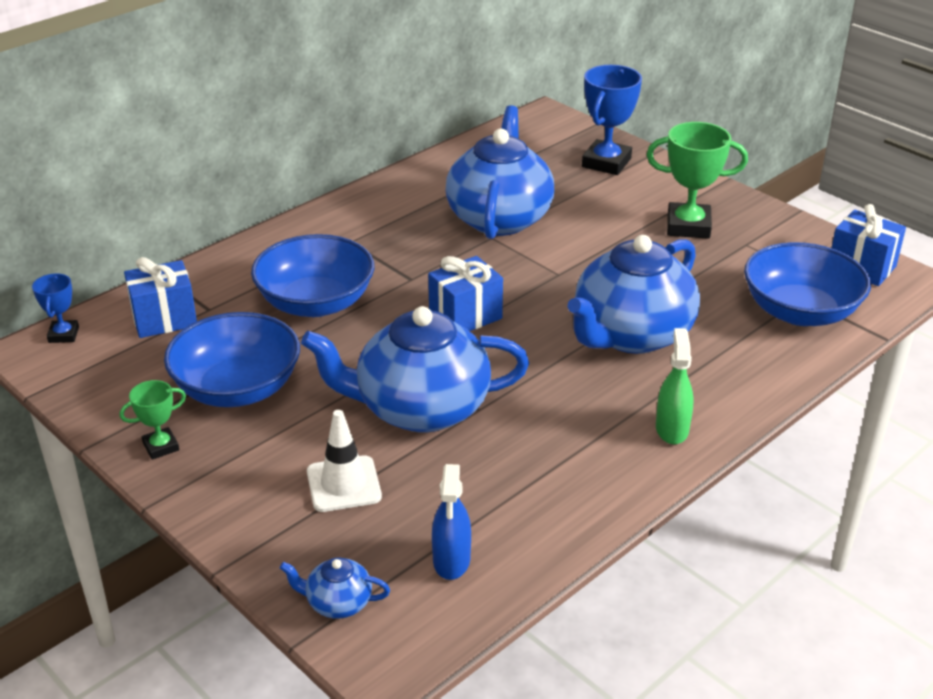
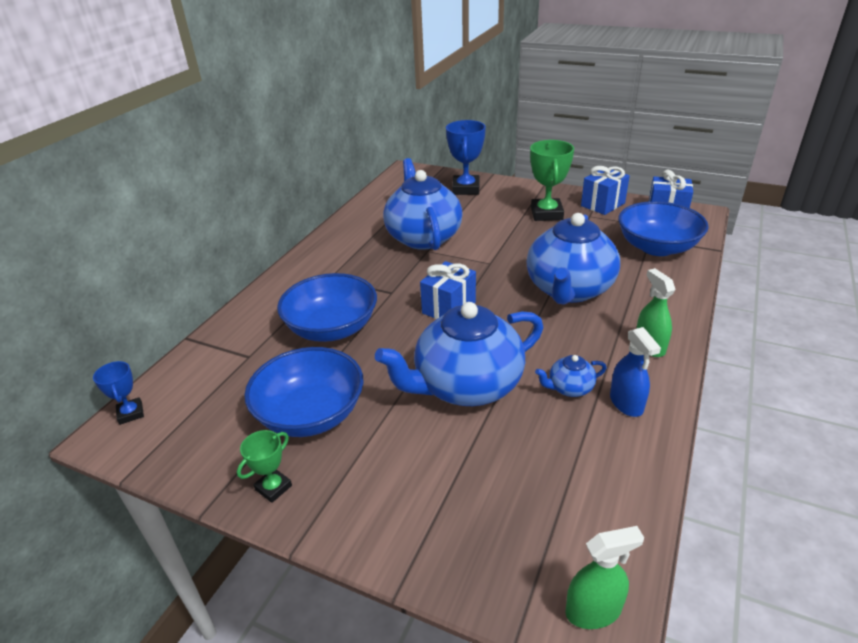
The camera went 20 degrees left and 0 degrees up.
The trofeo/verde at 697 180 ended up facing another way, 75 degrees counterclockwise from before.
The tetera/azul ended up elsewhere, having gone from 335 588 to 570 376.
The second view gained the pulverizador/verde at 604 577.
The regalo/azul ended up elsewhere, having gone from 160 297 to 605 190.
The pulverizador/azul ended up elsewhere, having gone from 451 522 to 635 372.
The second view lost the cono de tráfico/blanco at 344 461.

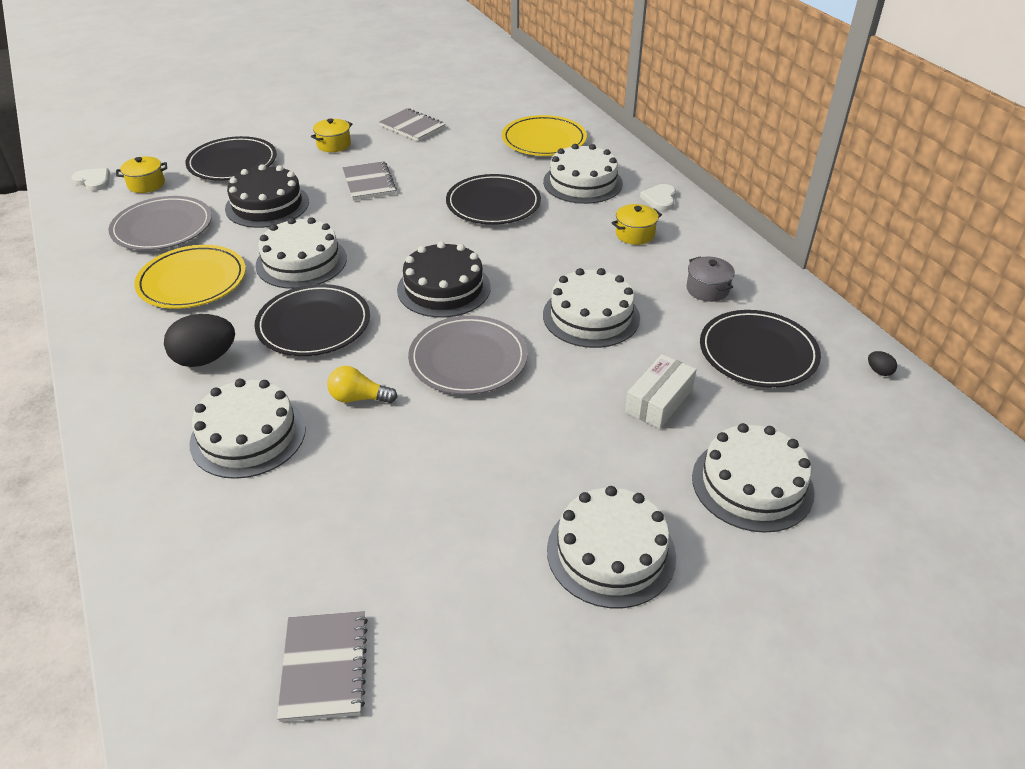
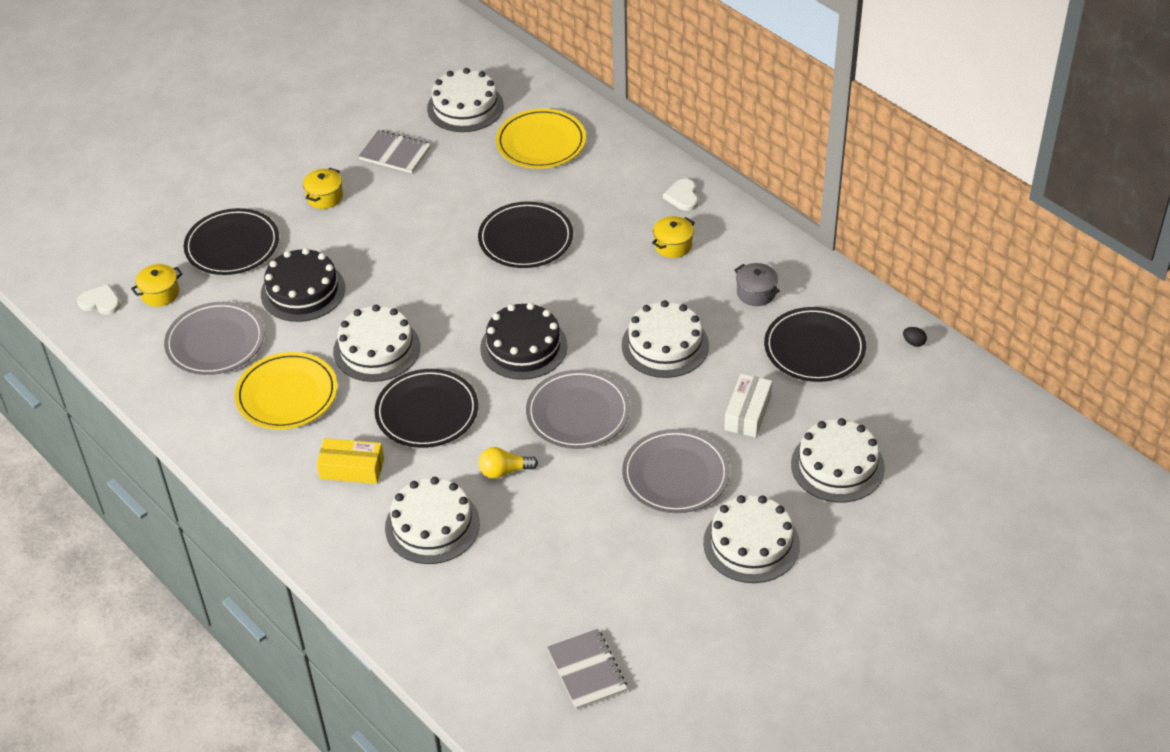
The camera went 15 degrees left and 5 degrees up.
Where the huevo/negro stood at 199 340, the caja/amarillo came to stand at 350 461.
The tarta/blanco ended up elsewhere, having gone from 583 174 to 465 100.
The second view gained the plato/gris at 676 471.
The second view lost the cuaderno/gris at 369 180.

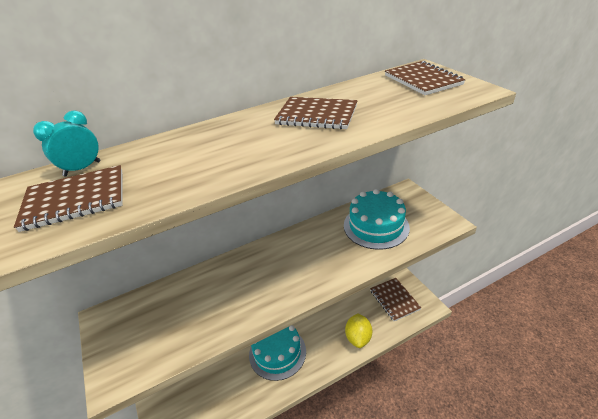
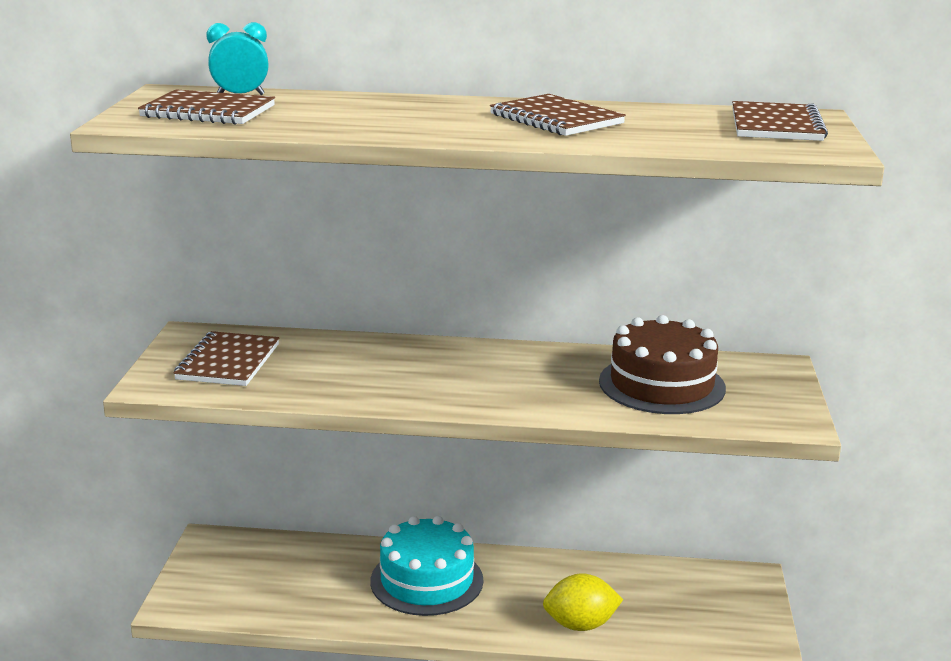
The camera went 30 degrees right and 15 degrees down.
The cuaderno/marrón ended up elsewhere, having gone from 396 299 to 226 358.
The limón/amarillo at 358 331 ended up facing another way, 45 degrees clockwise from before.
What was the tarta/turquesa at 377 219 turned into the tarta/marrón at 662 364.

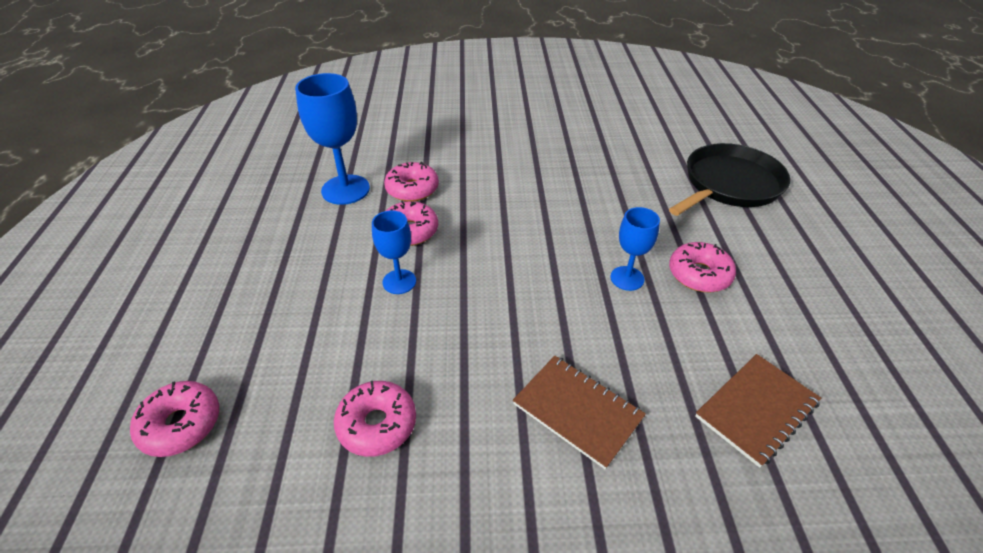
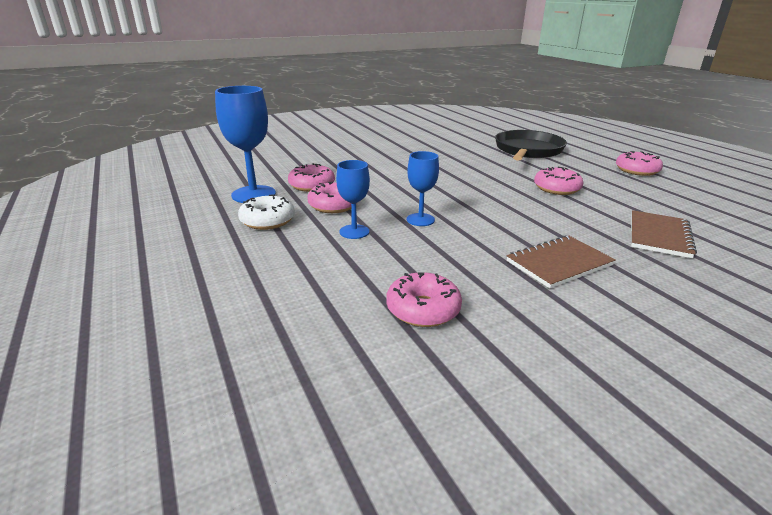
The camera went 25 degrees left and 15 degrees down.
The second view gained the rosquilla/blanco at 266 212.
The copa/azul ended up elsewhere, having gone from 635 249 to 423 188.
The cuaderno/marrón at 579 412 ended up facing another way, 45 degrees counterclockwise from before.
The rosquilla/rosa ended up elsewhere, having gone from 174 419 to 639 163.

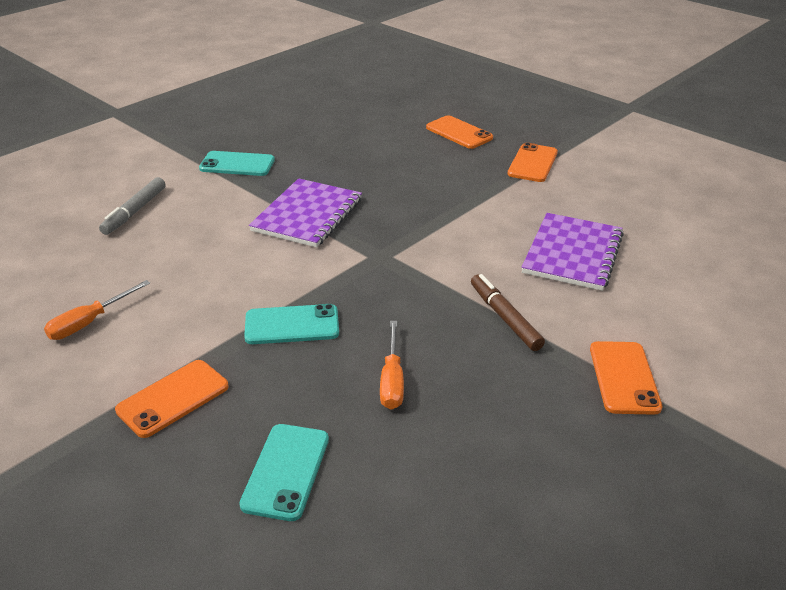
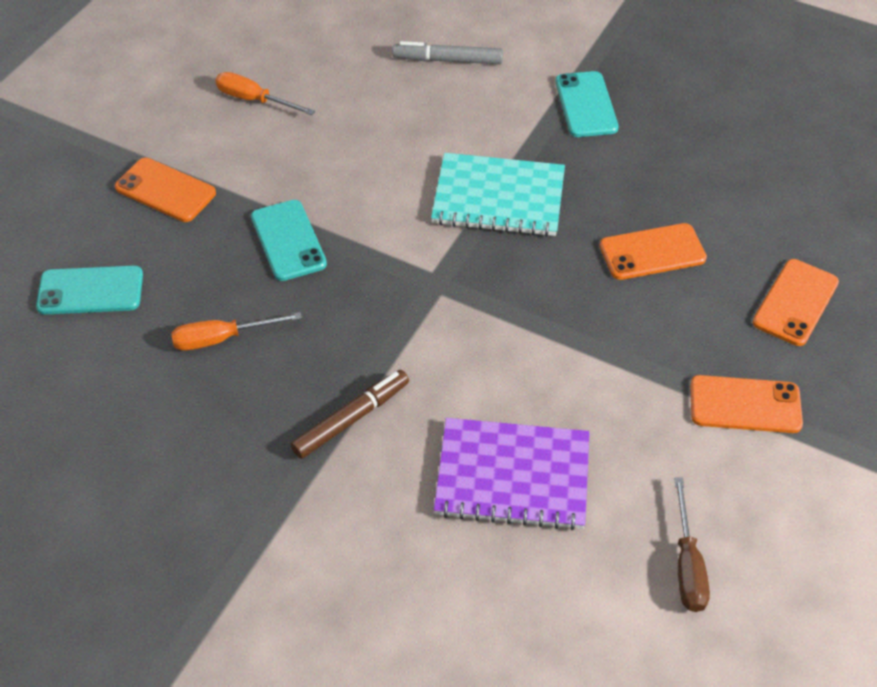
The camera went 75 degrees right and 15 degrees up.
What was the cuaderno/morado at 305 212 turned into the cuaderno/turquesa at 498 195.
The móvil/naranja ended up elsewhere, having gone from 626 378 to 653 251.
The second view gained the destornillador/marrón at 692 545.

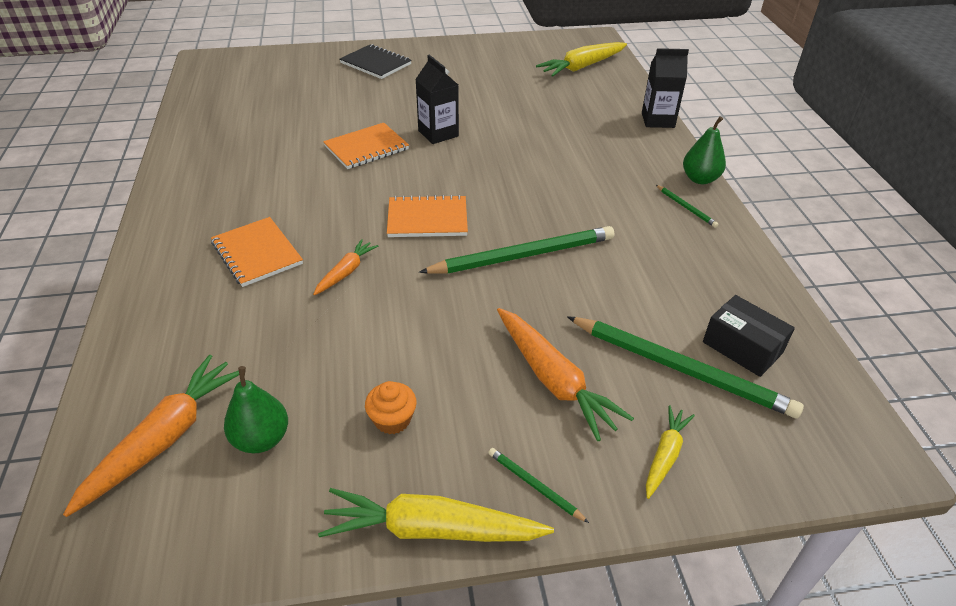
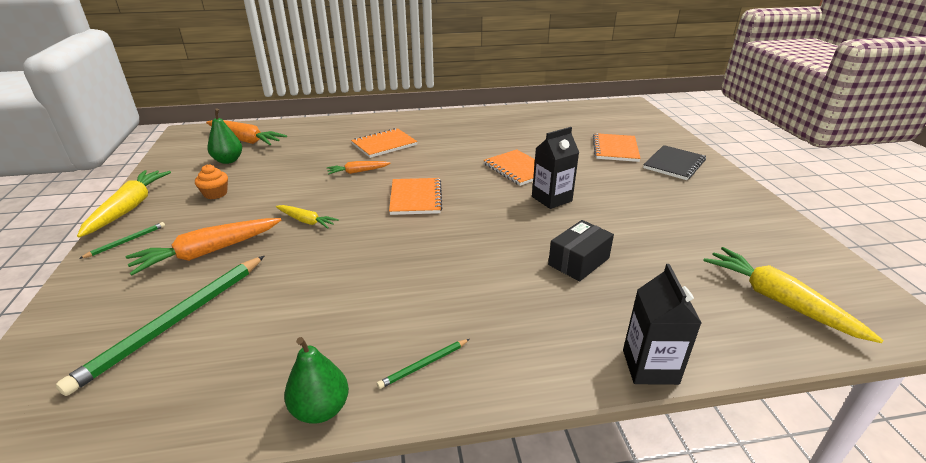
The camera went 90 degrees right and 10 degrees down.
The zanahoria/amarillo ended up elsewhere, having gone from 670 452 to 307 217.
The pera/verde ended up elsewhere, having gone from 704 150 to 316 380.
The zanahoria/naranja at 345 267 ended up facing another way, 135 degrees clockwise from before.
The caja/negro ended up elsewhere, having gone from 749 336 to 581 250.
The second view gained the cuaderno/naranja at 617 147.
The second view lost the lápiz/verde at 516 250.

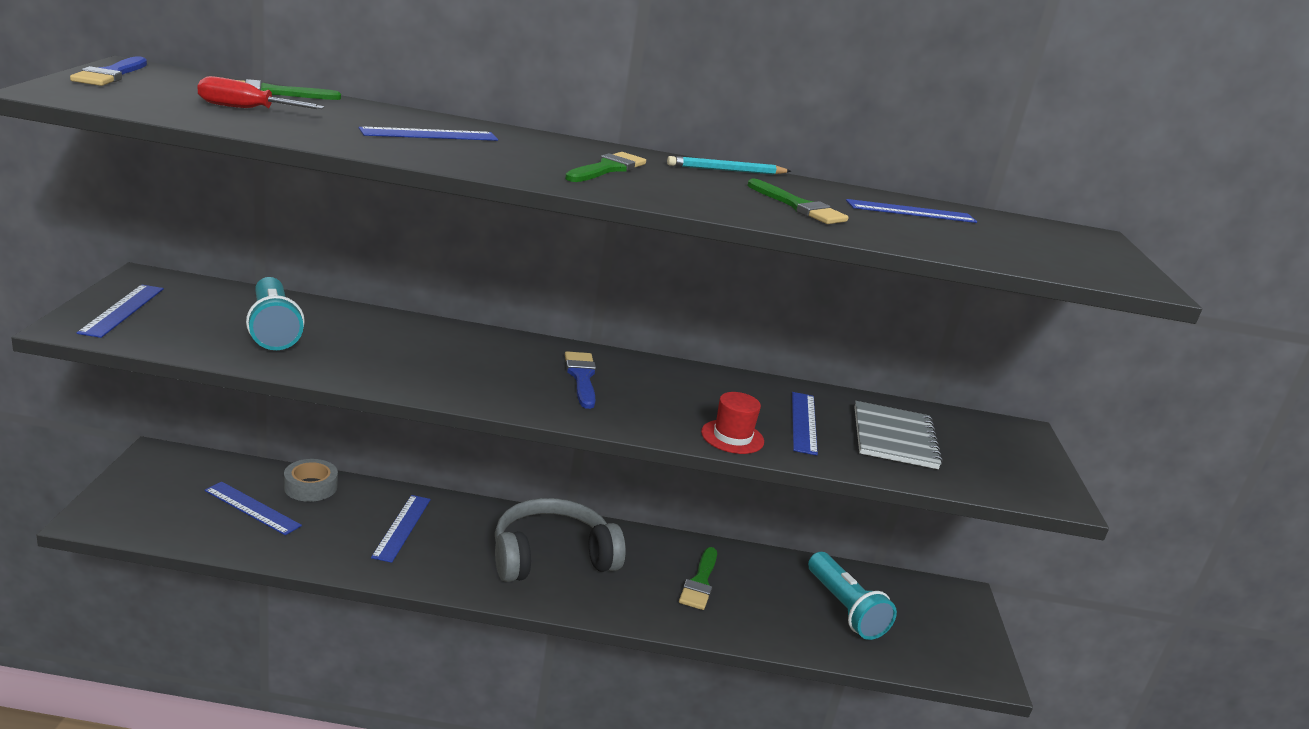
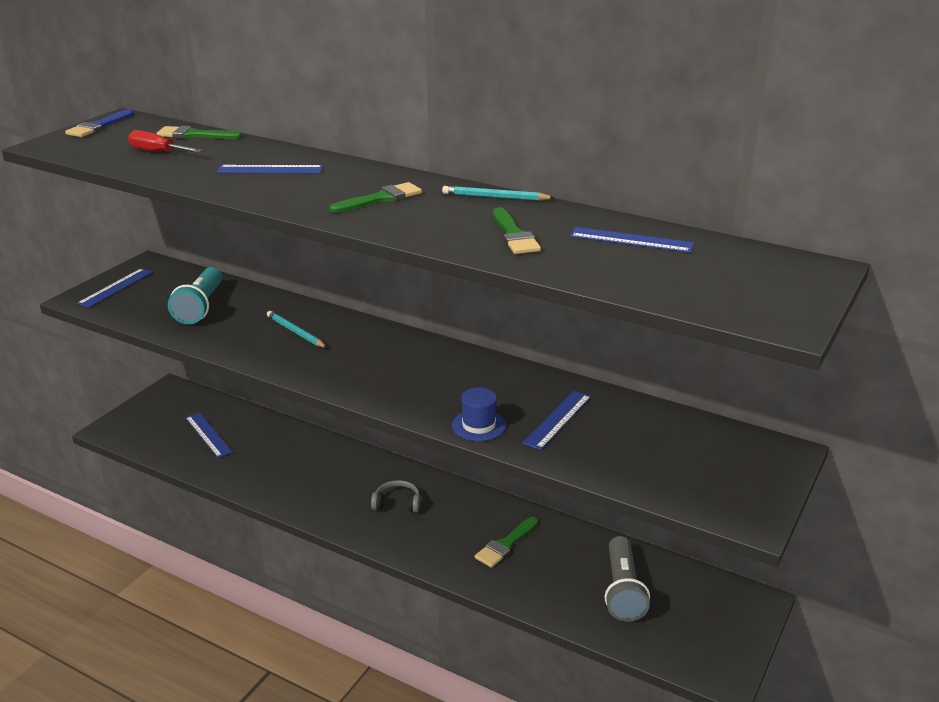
The camera went 30 degrees right and 5 degrees up.
The second view gained the lápiz/turquesa at 297 329.
The size of the auriculares/gris at 560 540 changed by a factor of 0.48.
What was the sombrero/rojo at 732 423 turned into the sombrero/azul at 479 414.
What was the lámpara de mano/turquesa at 852 596 turned into the lámpara de mano/gris at 627 579.
The second view lost the cinta adhesiva/gris at 311 480.
The second view lost the regla/azul at 401 529.
The second view lost the pincel/azul at 580 380.
The second view lost the cuaderno/gris at 898 435.

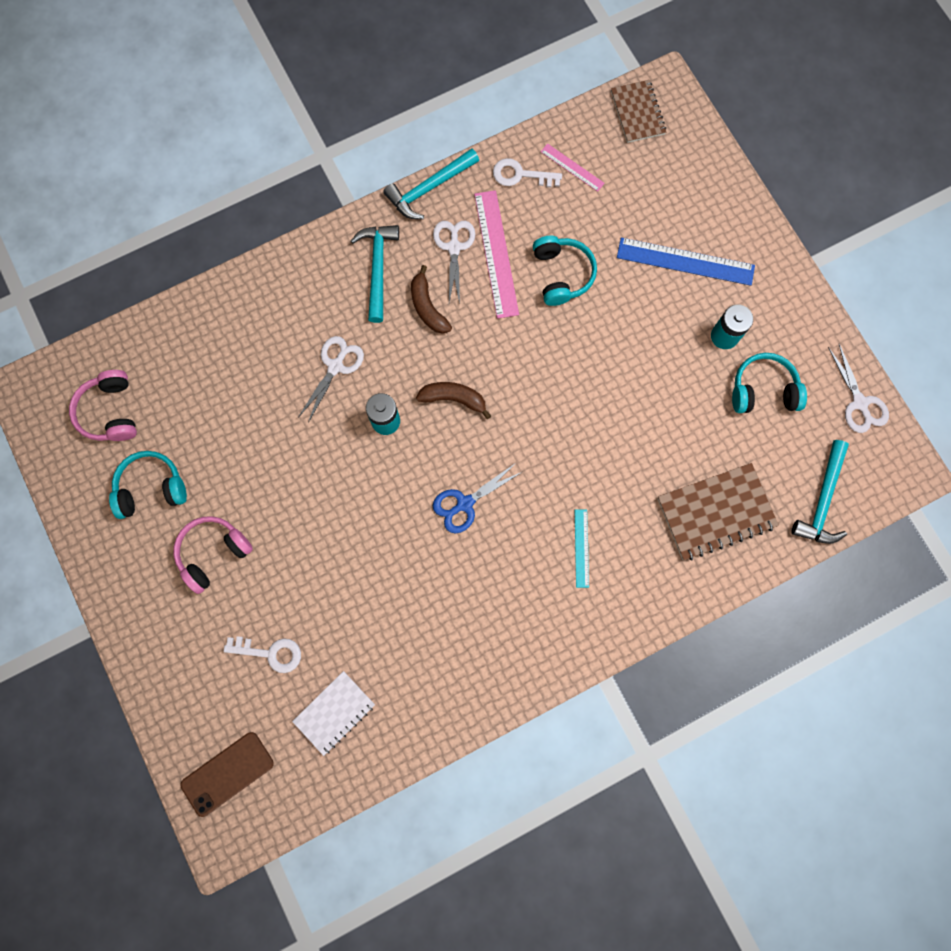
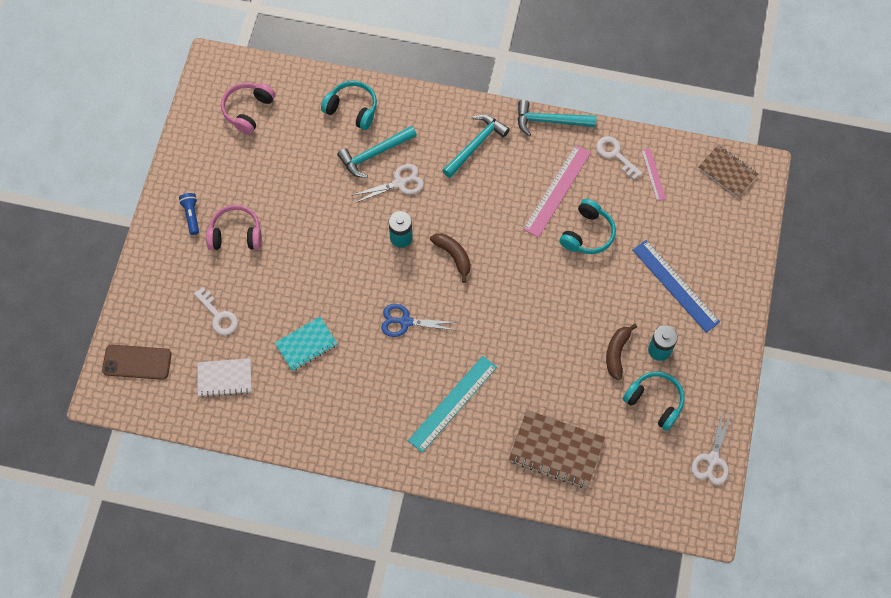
The camera went 40 degrees right and 10 degrees down.
The second view gained the lámpara de mano/azul at 189 214.
The second view gained the cuaderno/turquesa at 306 344.
The auriculares/turquesa ended up elsewhere, having gone from 148 485 to 349 105.
The martillo/turquesa ended up elsewhere, having gone from 820 492 to 377 152.
The size of the regla/turquesa at 582 549 changed by a factor of 1.86.
The plátano/marrón ended up elsewhere, having gone from 431 299 to 621 352.
The cuaderno/marrón at 638 111 ended up facing another way, 75 degrees counterclockwise from before.
The second view lost the tijeras/blanco at 454 262.

